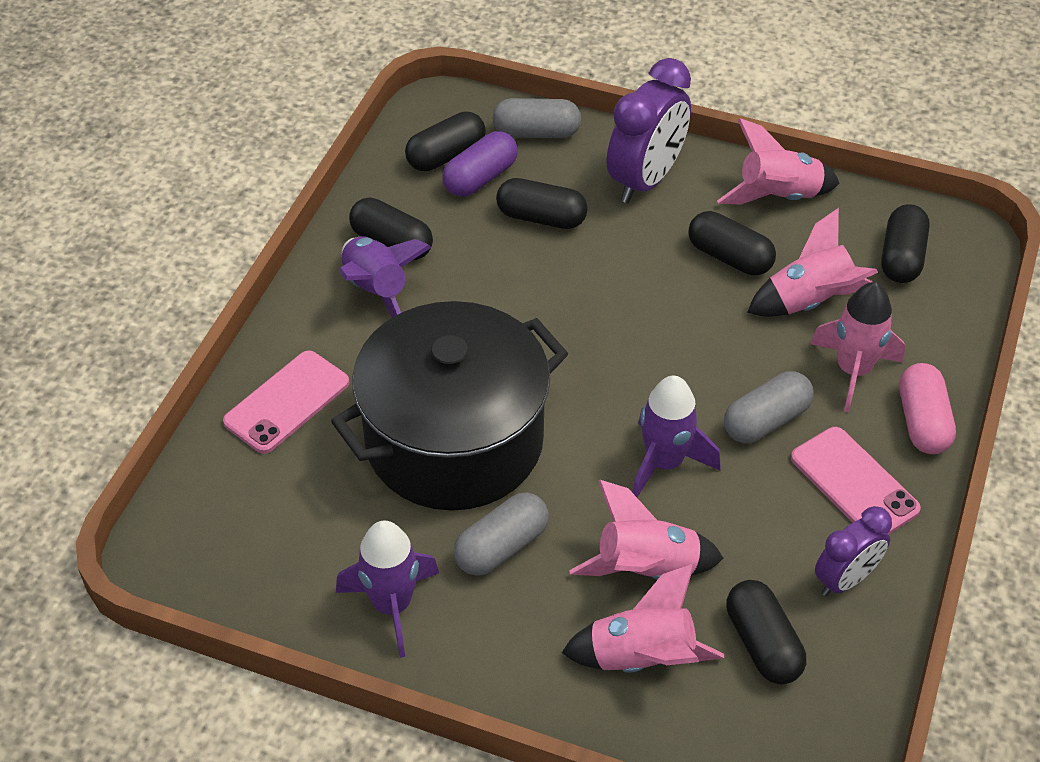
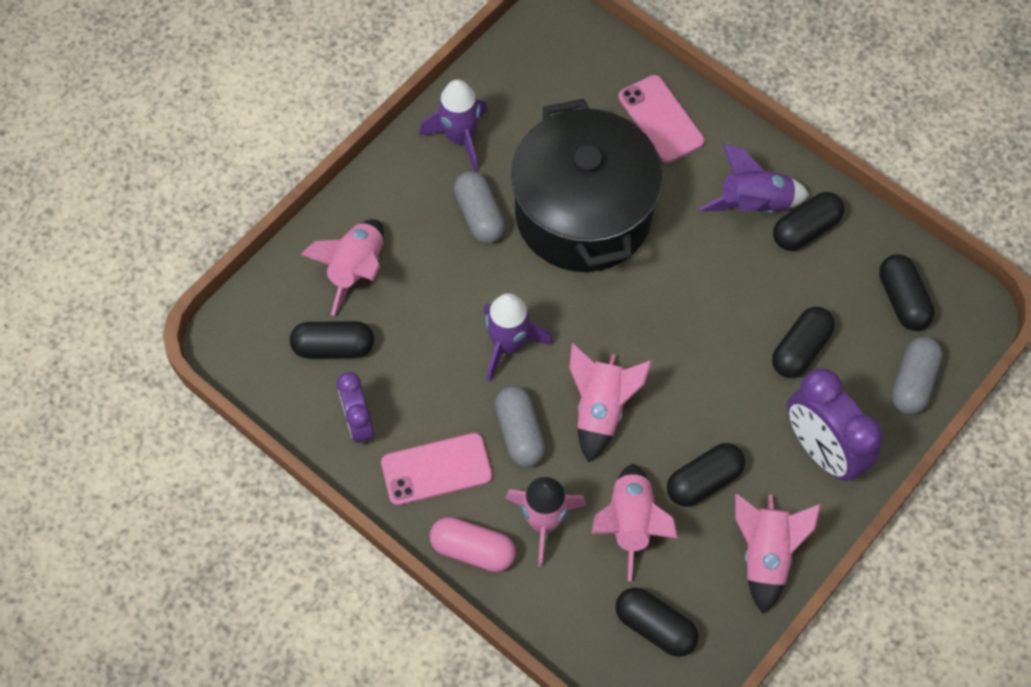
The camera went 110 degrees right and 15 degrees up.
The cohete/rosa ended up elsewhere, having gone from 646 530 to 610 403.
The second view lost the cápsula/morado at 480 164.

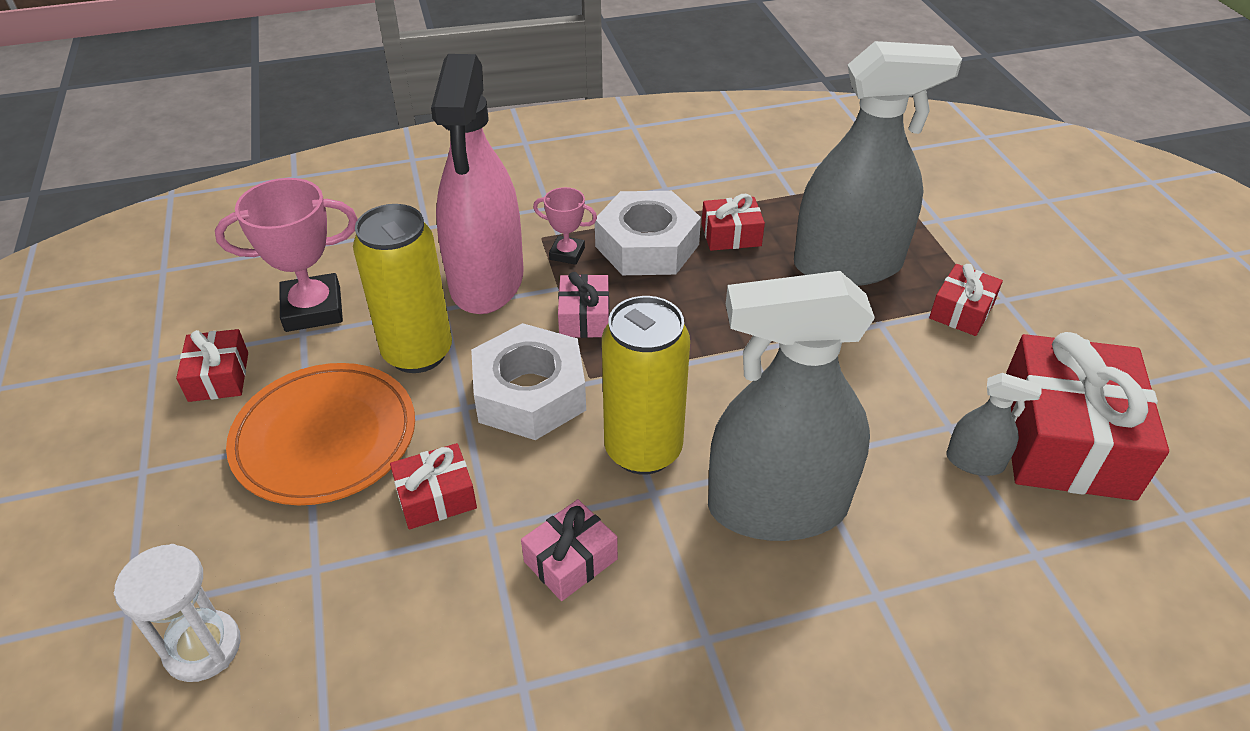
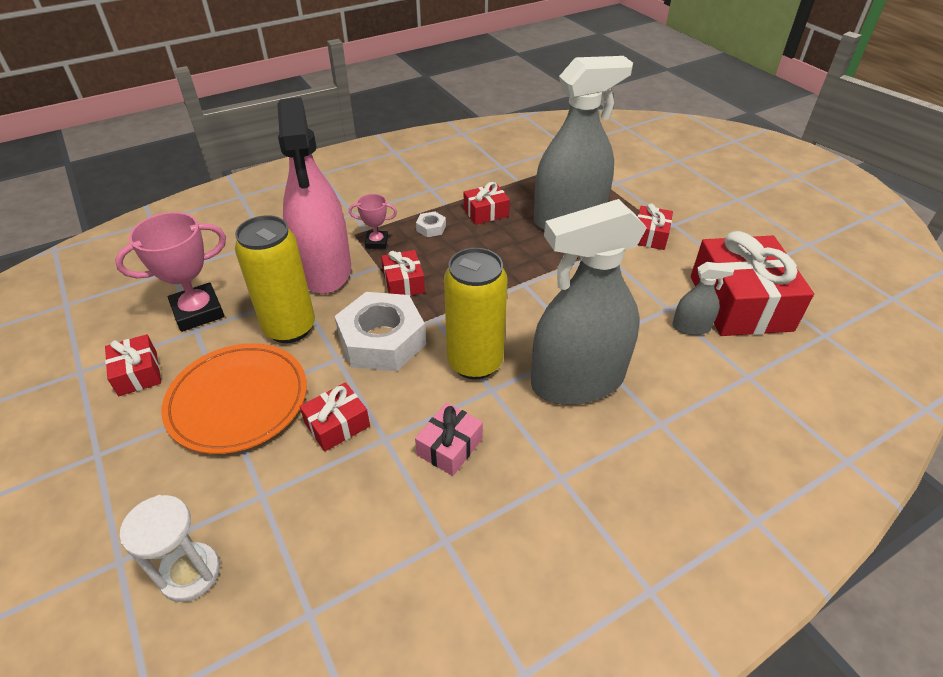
The camera went 15 degrees left and 0 degrees up.
What was the regalo/rosa at 583 305 turned into the regalo/rojo at 403 273.
The size of the tuerca/blanco at 648 233 changed by a factor of 0.41.

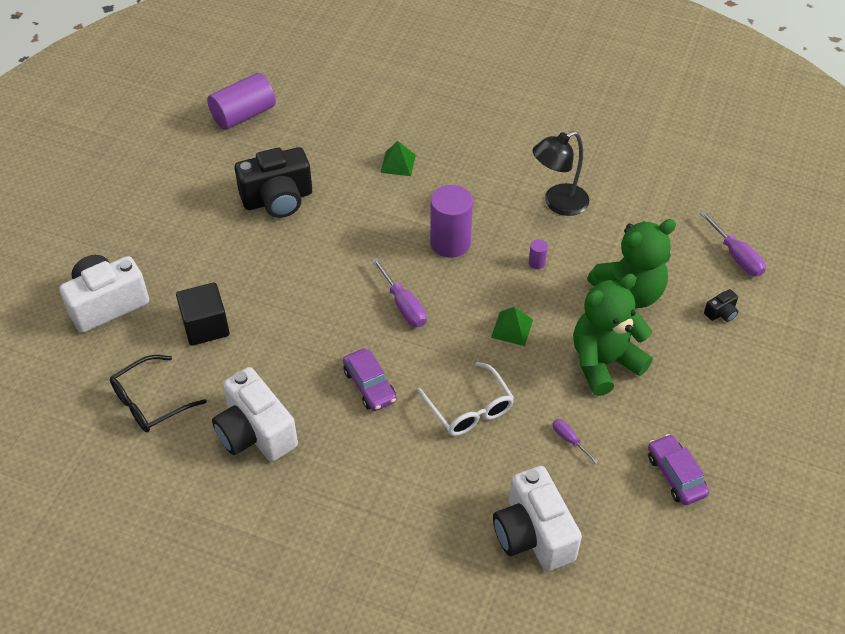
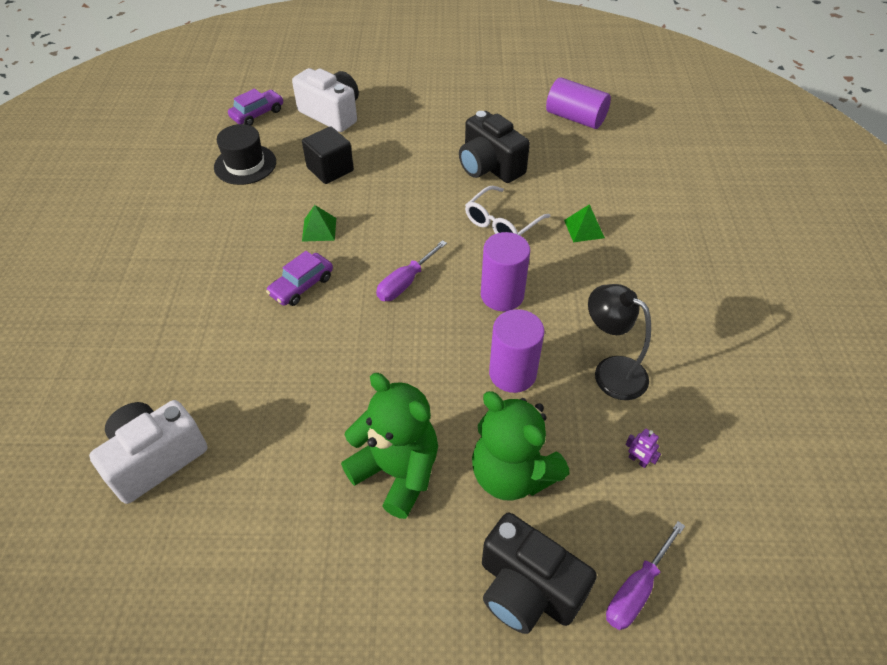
The camera went 70 degrees right and 0 degrees up.
Where the gafas/negro stood at 158 393, the sombrero/negro came to stand at 245 154.
The coche/morado ended up elsewhere, having gone from 678 469 to 255 107.
The pirámide/verde ended up elsewhere, having gone from 512 326 to 319 223.
The gafas/blanco ended up elsewhere, having gone from 465 399 to 507 210.
The size of the cámara/negro at 721 305 changed by a factor of 2.42.
The size of the cilindro/morado at 538 254 changed by a factor of 2.42.
The second view gained the robot/morado at 643 448.
The second view lost the cámara/blanco at 255 414.
The second view lost the destornillador/morado at 575 441.

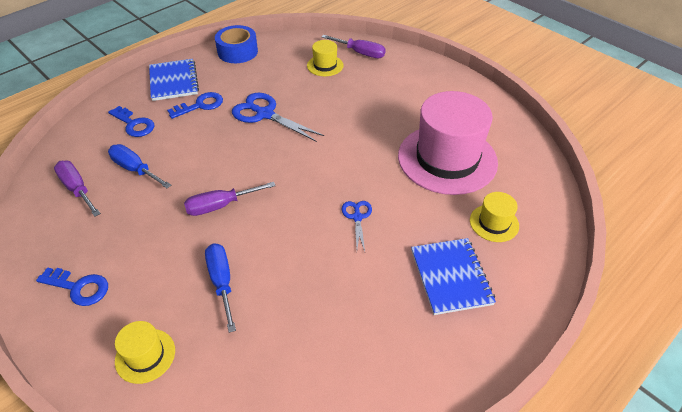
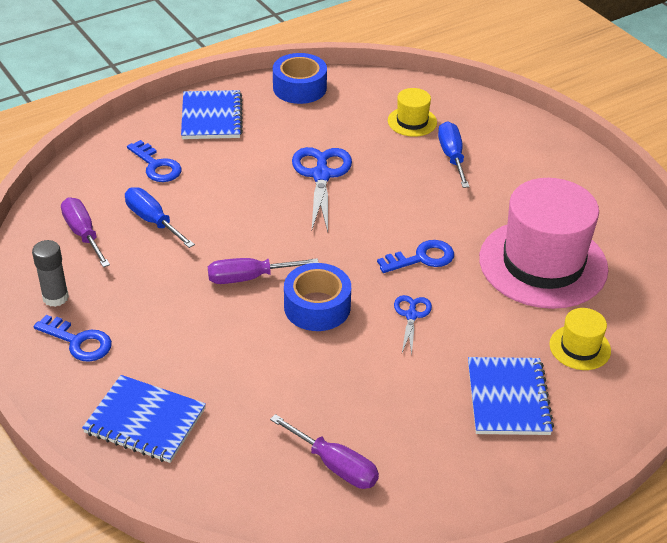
The camera went 10 degrees right and 5 degrees down.
The second view gained the barra de pegamento/gris at 50 273.
Where the sombrero/amarillo stood at 145 352, the cuaderno/azul came to stand at 144 419.
The destornillador/morado ended up elsewhere, having gone from 354 46 to 324 451.
The second view gained the cinta adhesiva/azul at 317 297.
The tijeras/azul at 278 117 ended up facing another way, 45 degrees clockwise from before.
The llave/azul ended up elsewhere, having gone from 195 105 to 415 256.
The destornillador/azul ended up elsewhere, having gone from 220 288 to 453 154.

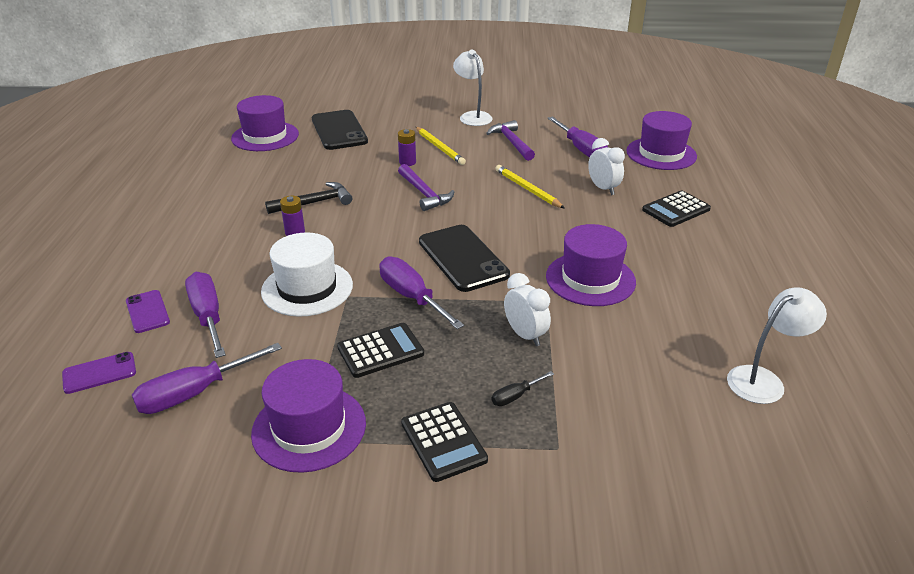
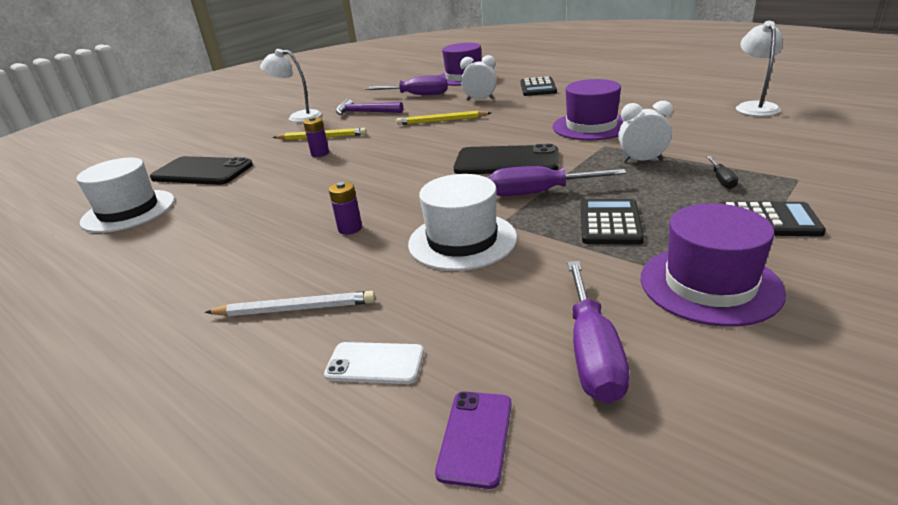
The camera went 50 degrees left and 5 degrees down.
What was the sombrero/morado at 265 123 turned into the sombrero/blanco at 125 195.
The second view gained the lápiz/blanco at 290 303.
What was the móvil/morado at 148 311 turned into the móvil/blanco at 374 363.
The second view lost the destornillador/morado at 205 315.
The second view lost the martillo/negro at 309 198.
The second view lost the martillo/morado at 426 187.

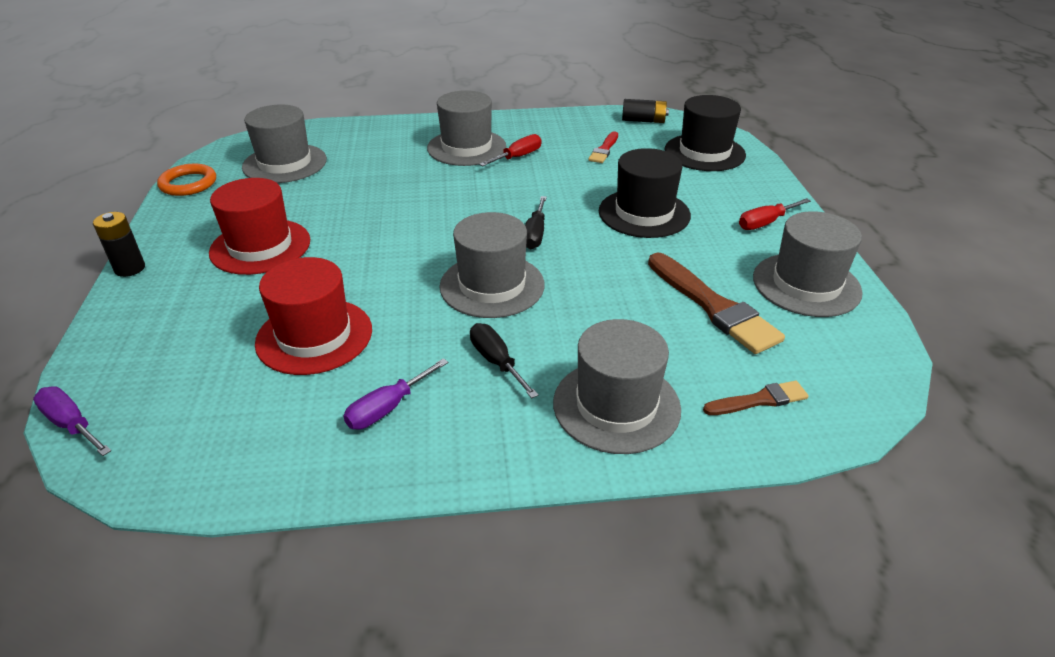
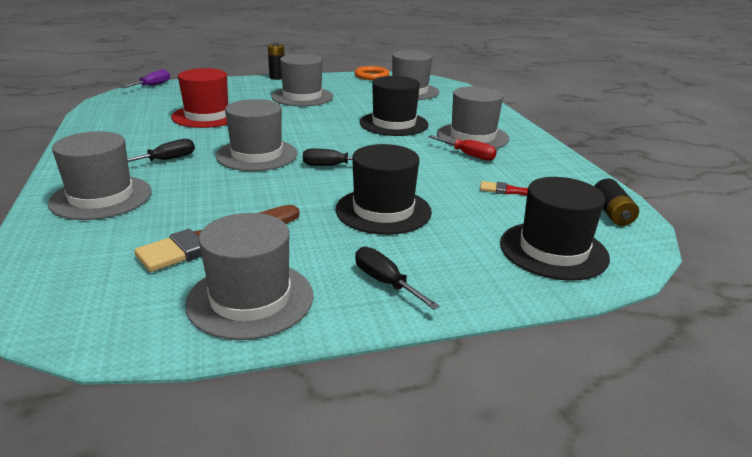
The camera went 80 degrees right and 10 degrees down.
What was the sombrero/rojo at 259 226 turned into the sombrero/gris at 302 80.
What was the destornillador/rojo at 775 214 turned into the destornillador/negro at 397 278.
The second view gained the sombrero/negro at 394 106.
The second view lost the destornillador/morado at 396 394.
The second view lost the pincel/marrón at 756 398.

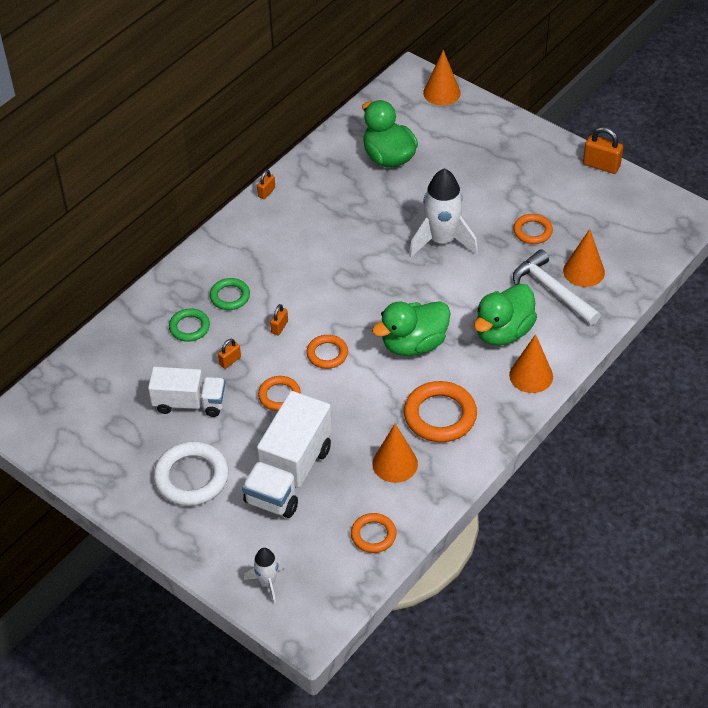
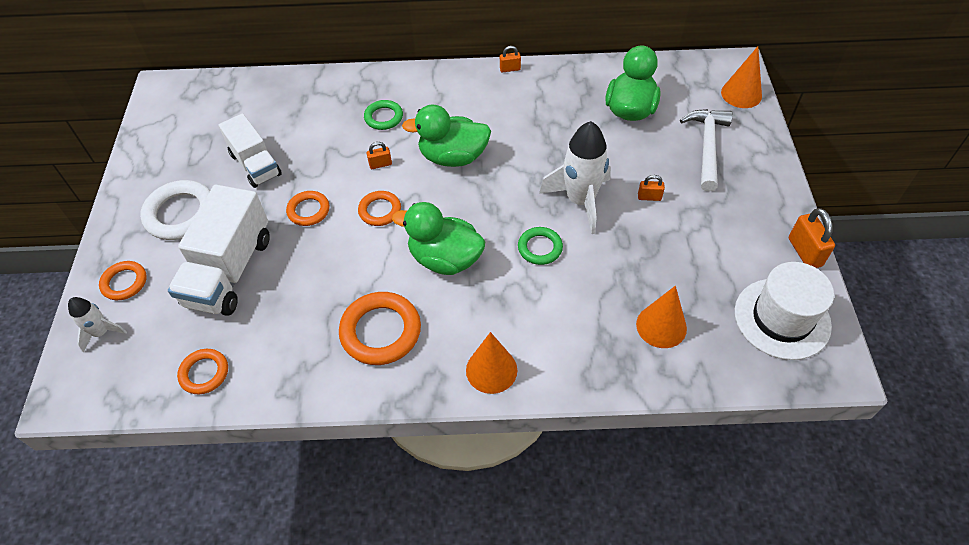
The camera went 50 degrees right and 5 degrees up.
The anillo/naranja ended up elsewhere, having gone from 533 229 to 123 280.
The camión/blanco at 287 454 ended up facing another way, 60 degrees counterclockwise from before.
The pato/verde ended up elsewhere, having gone from 505 315 to 446 135.
The anillo/verde ended up elsewhere, having gone from 189 325 to 540 246.
The candado/naranja ended up elsewhere, having gone from 229 354 to 651 188.
The martillo/blanco ended up elsewhere, having gone from 557 287 to 706 150.
The second view gained the sombrero/blanco at 784 311.
The second view lost the cono/naranja at 395 453.

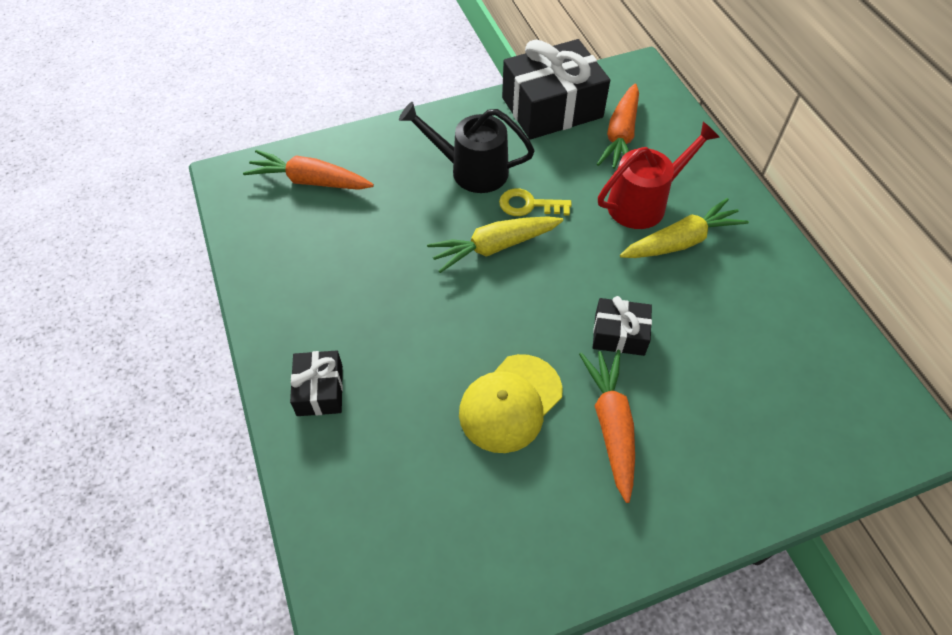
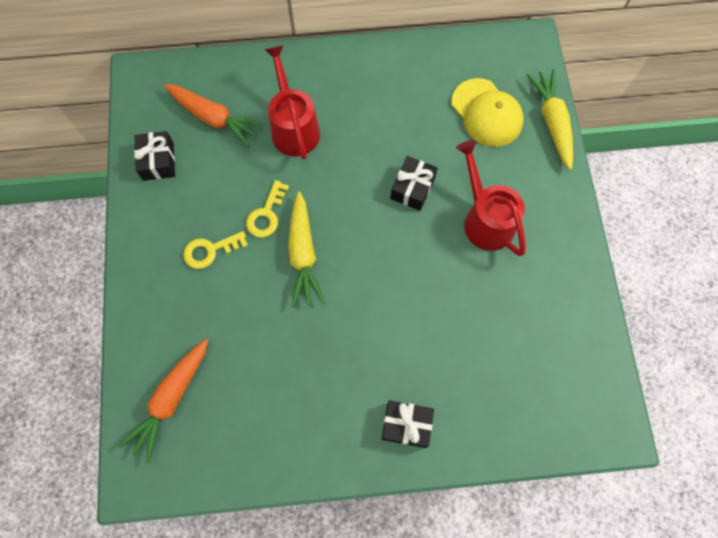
The camera went 75 degrees left and 15 degrees up.
The size of the regalo/negro at 556 89 changed by a factor of 0.51.
Where the regadera/negro stood at 467 147, the llave/amarillo came to stand at 215 250.
The gorra/amarillo ended up elsewhere, having gone from 511 403 to 487 112.
Where the zanahoria/naranja stood at 607 426, the regadera/rojo came to stand at 491 198.
The zanahoria/amarillo ended up elsewhere, having gone from 684 228 to 549 119.

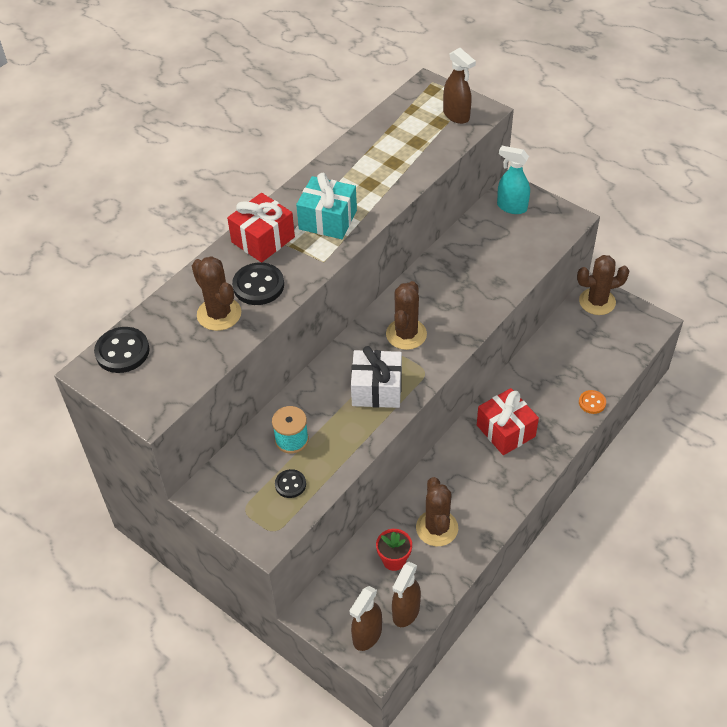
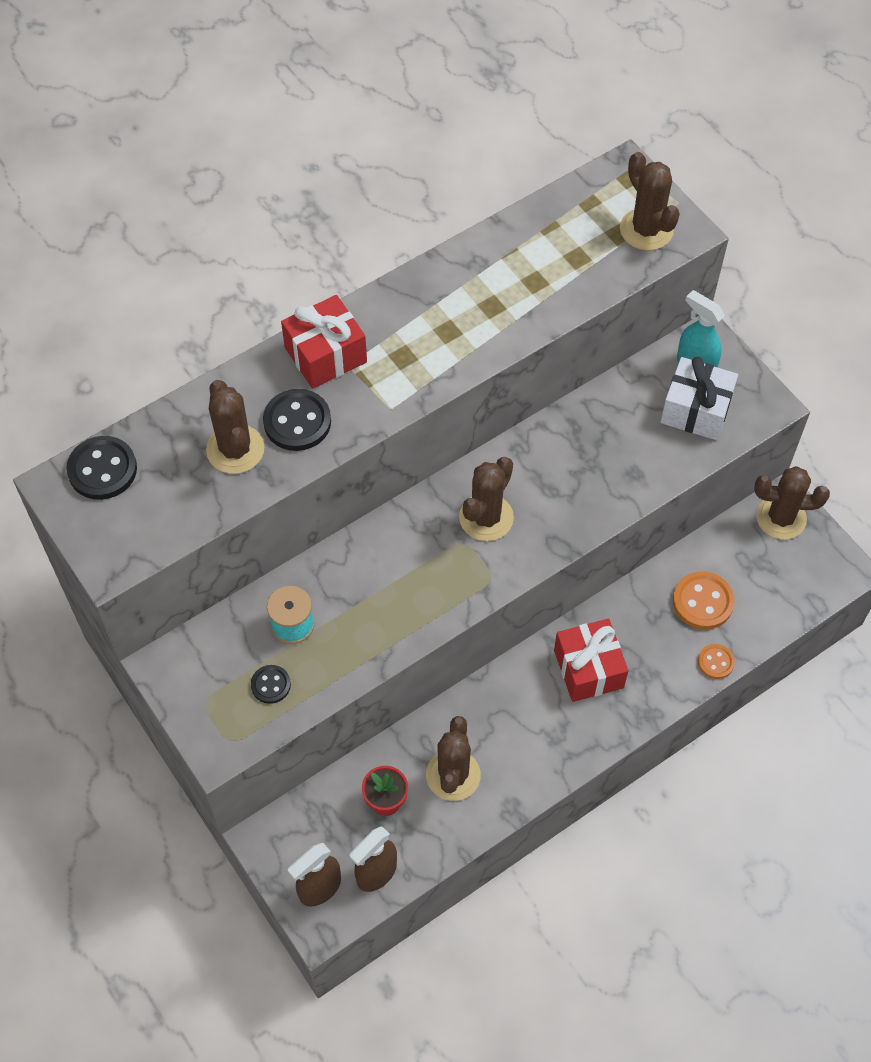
The camera went 15 degrees right and 10 degrees up.
Where the pulverizador/marrón stood at 459 86, the cactus/marrón came to stand at 650 201.
The regalo/blanco ended up elsewhere, having gone from 376 377 to 699 398.
The second view gained the botón/naranja at 704 600.
The second view lost the regalo/turquesa at 326 206.

